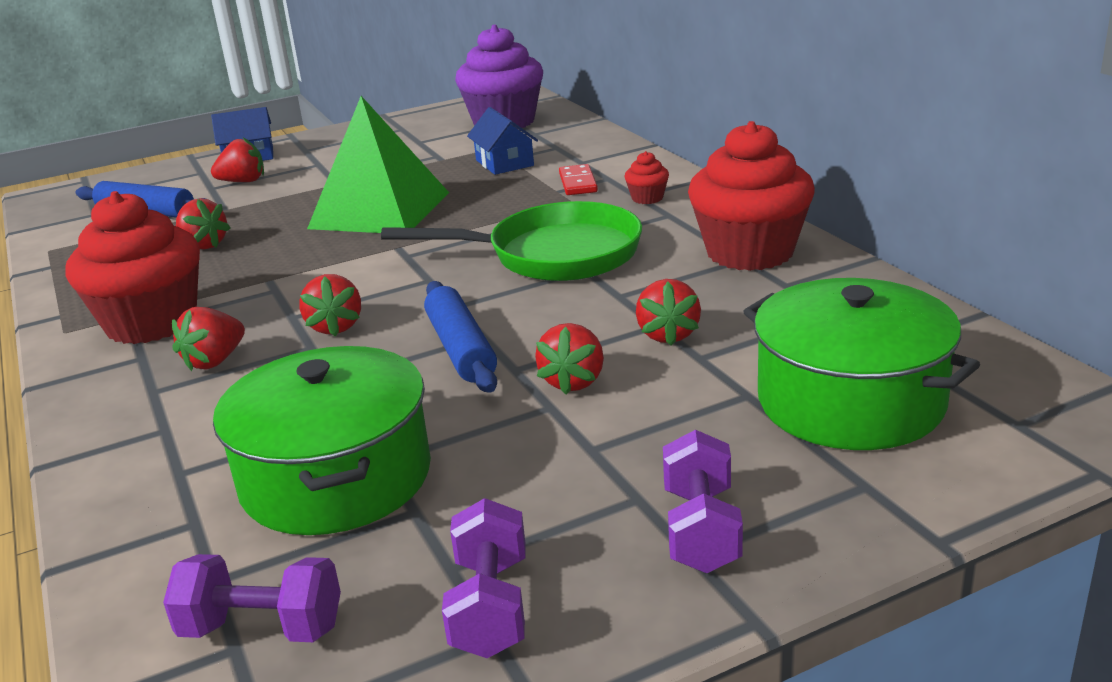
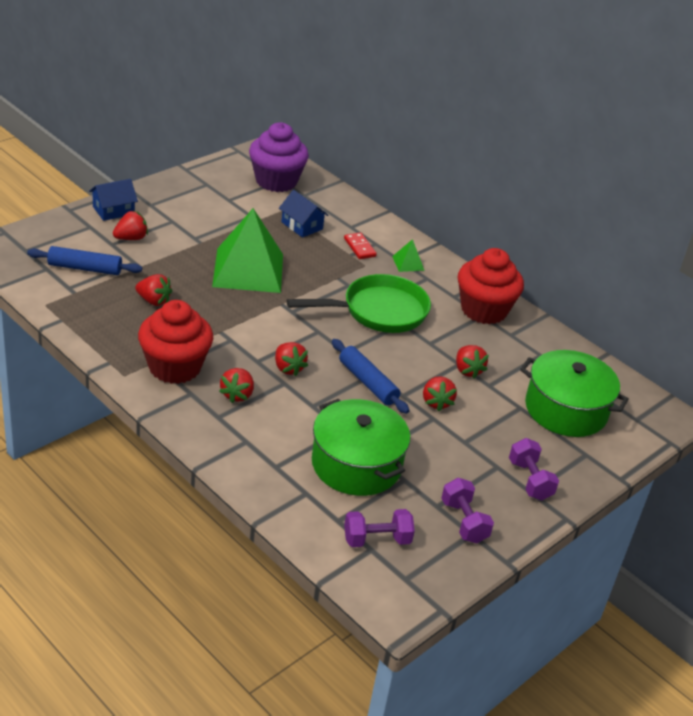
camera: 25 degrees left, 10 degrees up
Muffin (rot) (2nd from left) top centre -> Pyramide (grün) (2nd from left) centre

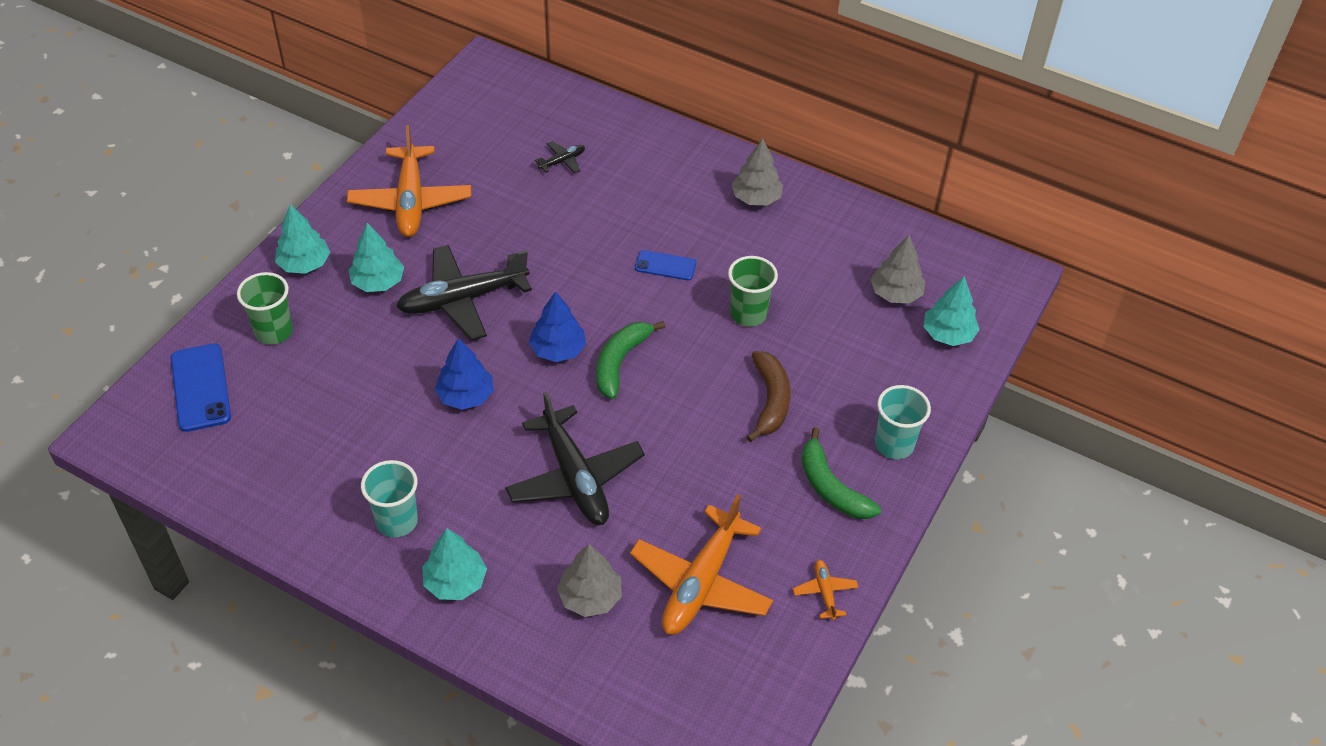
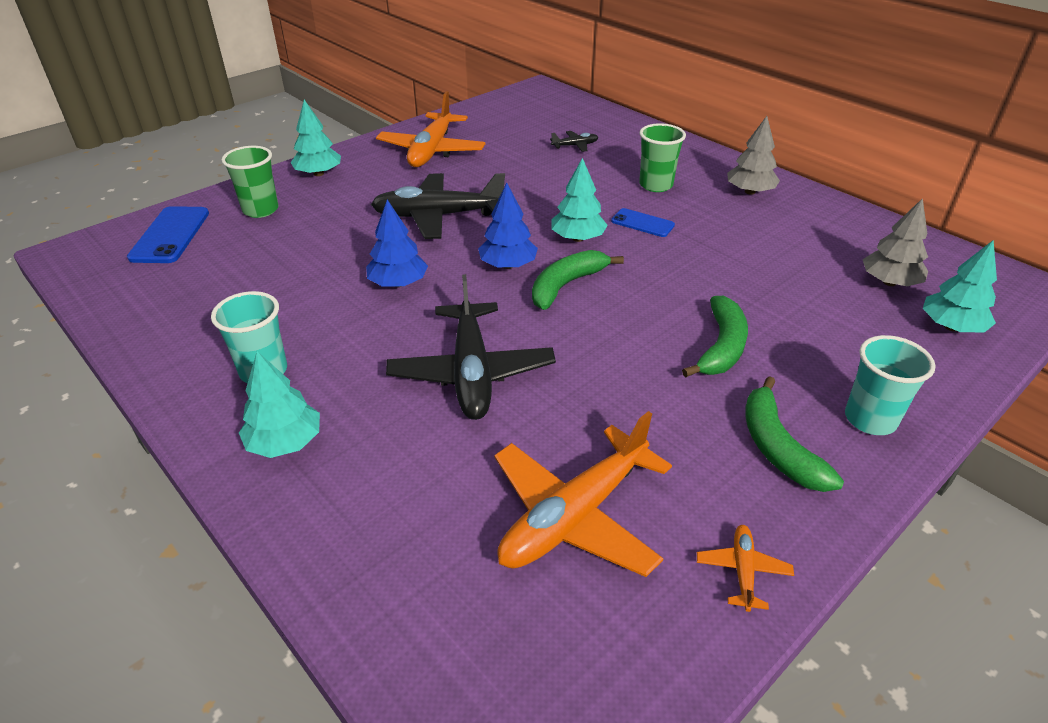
camera: 20 degrees right, 10 degrees down
Baum (türkis) (2nd from left in the first image) middle left -> Baum (türkis) (3rd from left) top centre, move
Baum (grau) (1st from left) bottom centre -> none
Becher (grün) (2nd from left) centre -> Becher (grün) (2nd from left) top centre, move
Banane (braun) centre -> Banane (grün) (2nd from left) middle right

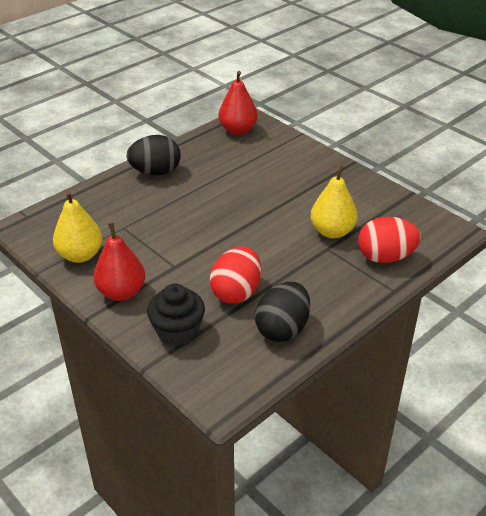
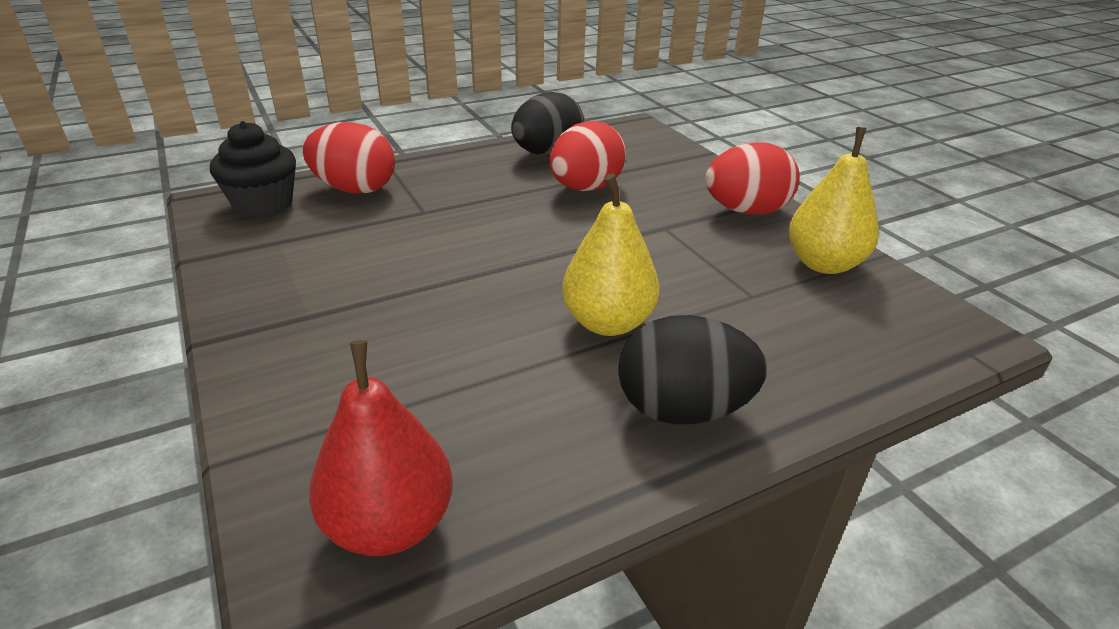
camera: 165 degrees left, 5 degrees down
Birne (rot) (1st from left) middle left -> Ei (rot) (3rd from left) top right
Muffin (schwarz) centre -> Muffin (schwarz) top left, move
Birne (gelb) (2nd from left in the first image) middle right -> Birne (gelb) (1st from left) centre, move

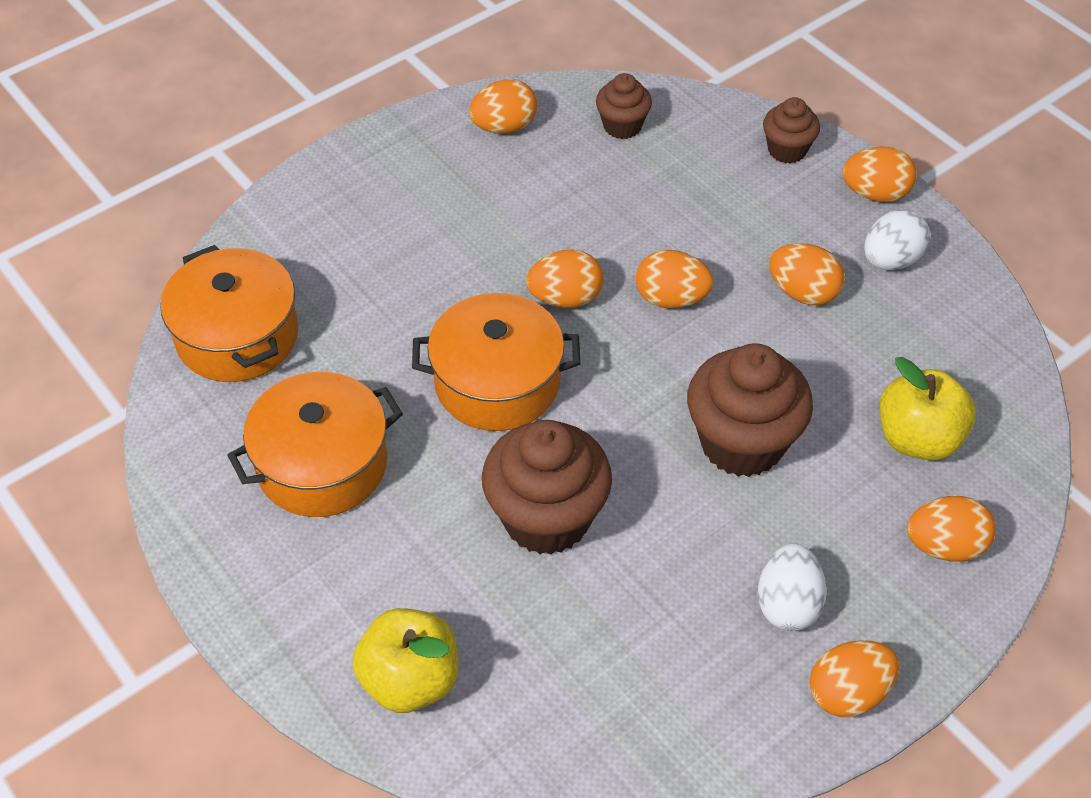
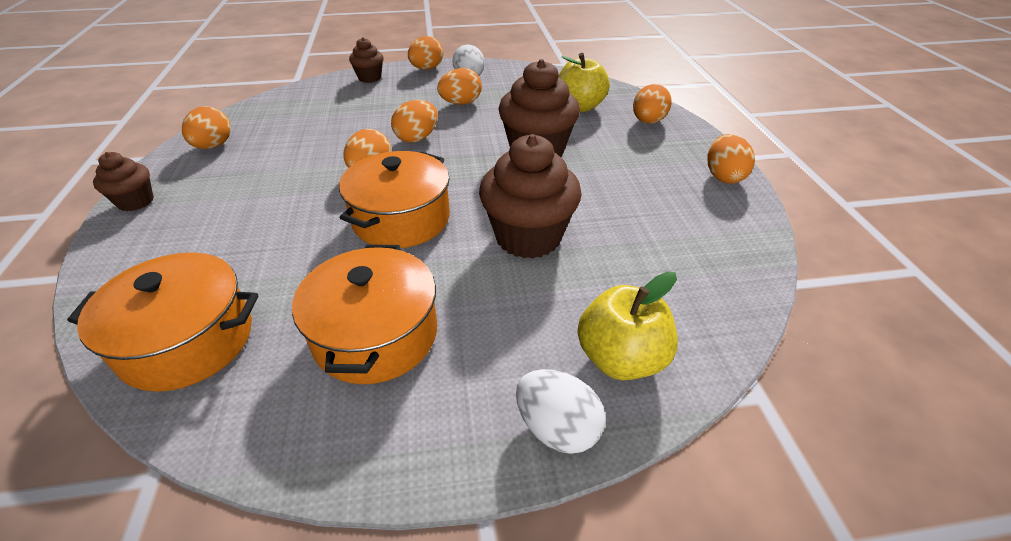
camera: 60 degrees left, 10 degrees down
Muffin (braun) (2nd from left in the first image) top centre -> Muffin (braun) (1st from left) middle left, move
Ei (weiß) (1st from left in the first image) bottom right -> Ei (weiß) (2nd from left) bottom centre, move

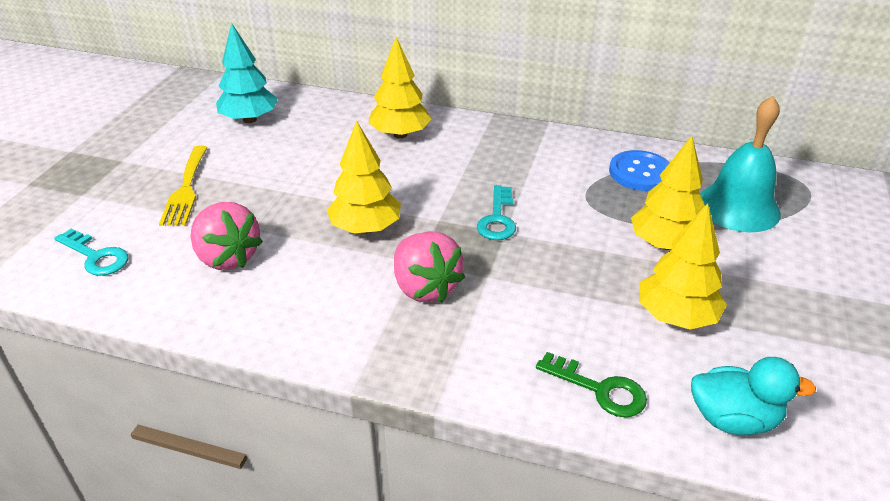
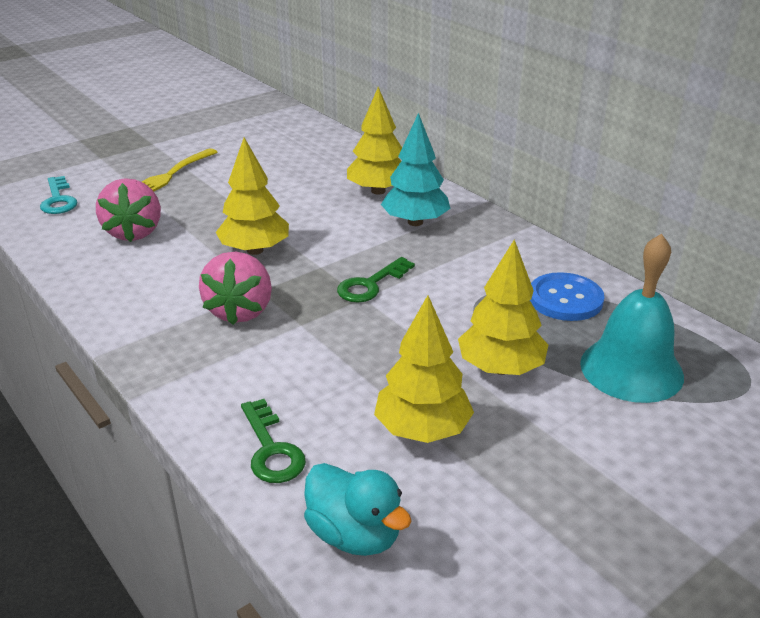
camera: 35 degrees right, 5 degrees down
Baum (türkis) top left -> Baum (türkis) top centre, move
Schlüssel (türkis) (2nd from left) centre -> Schlüssel (grün) (2nd from left) centre

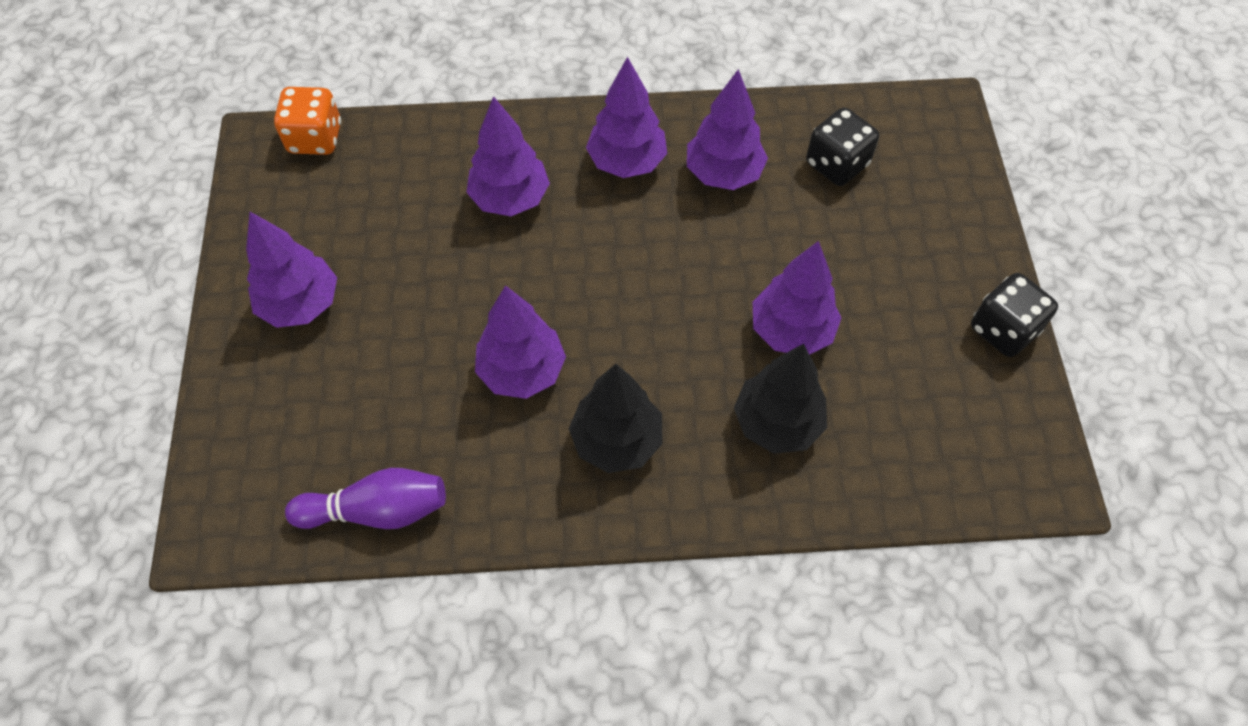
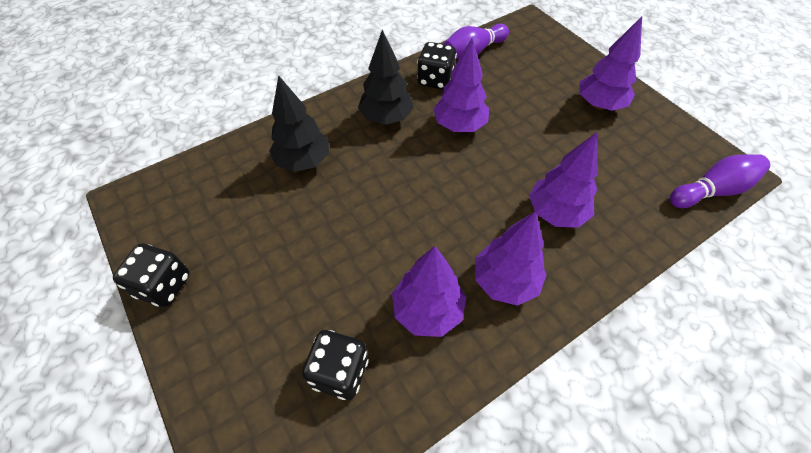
camera: 150 degrees right, 5 degrees down
Spielwürfel (orange) top left -> Bowlingkegel (lila) (2nd from left) middle right
Baum (lila) (6th from left) centre -> none
none -> Spielwürfel (schwarz) (3rd from left) top centre

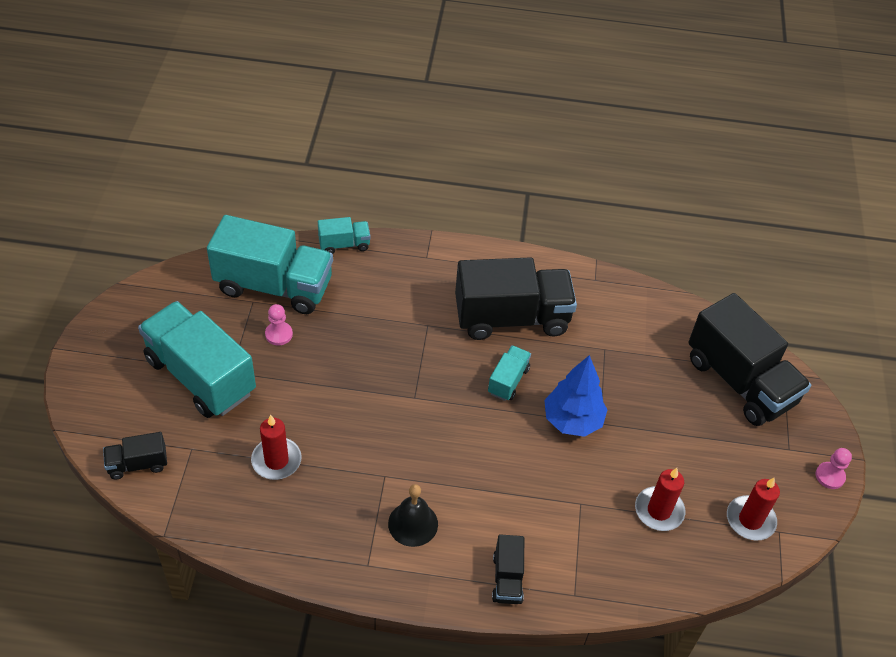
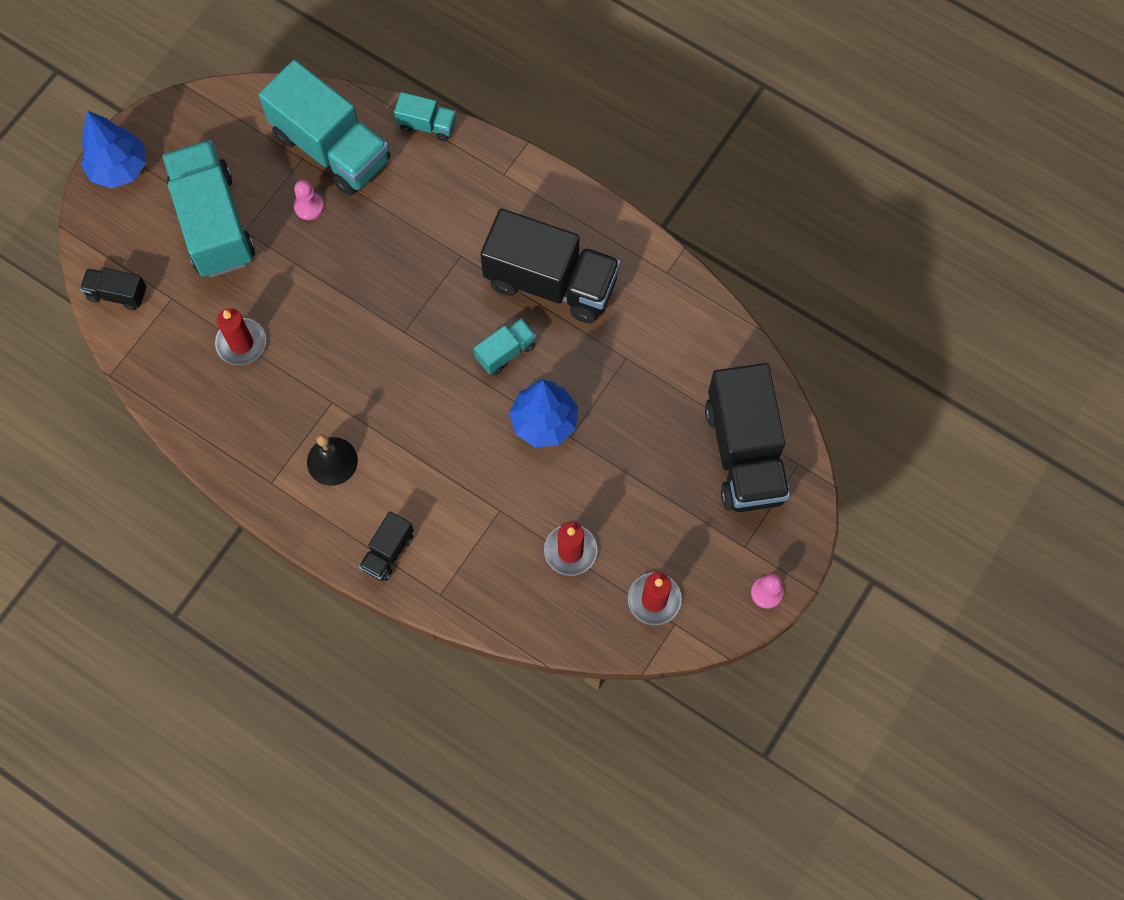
camera: 30 degrees right, 20 degrees up
none -> Baum (blau) (1st from left) top left

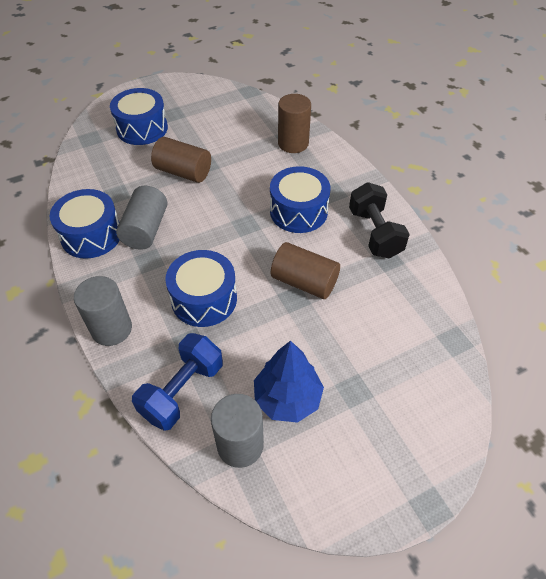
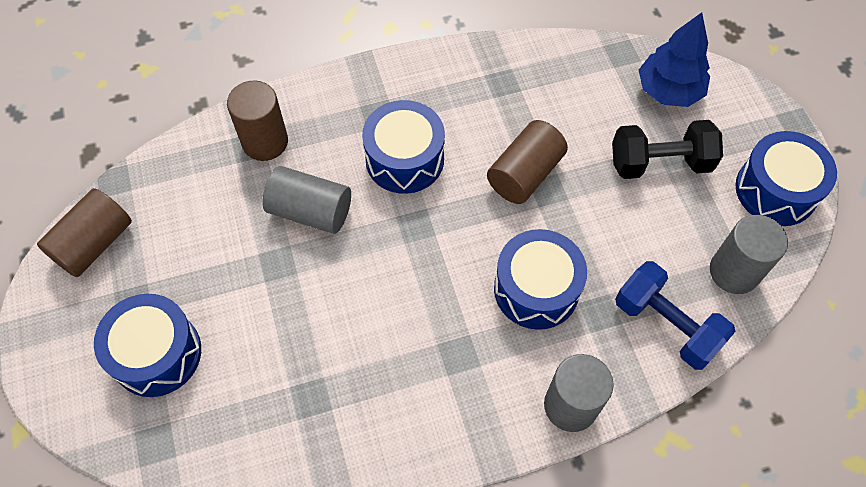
camera: 80 degrees left, 10 degrees up
Trommel (blau) (1st from left in the first image) middle left -> Trommel (blau) (4th from left) middle right, move
Vollzylinder (grau) (2nd from left in the first image) middle left -> Vollzylinder (grau) (1st from left) centre, move
Vollzylinder (braun) (1st from left) top left -> Vollzylinder (braun) (1st from left) middle left, move
Baum (blau) centre -> Baum (blau) top right, move
Hantel (schwarz) middle right -> Hantel (schwarz) top right, move

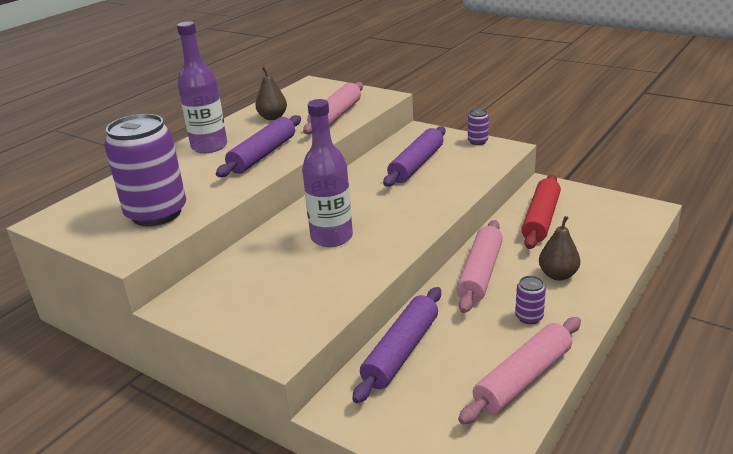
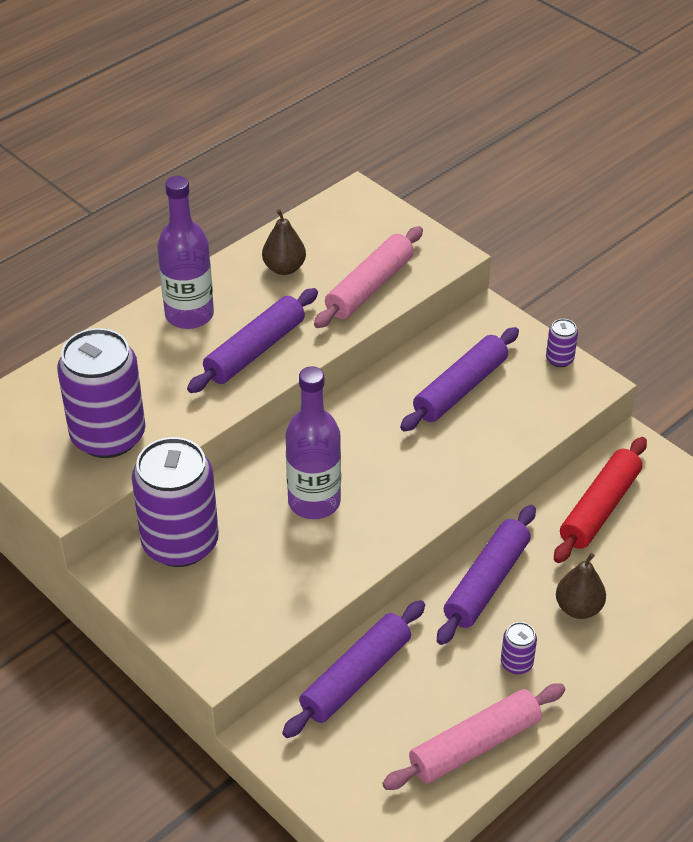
camera: 10 degrees right, 15 degrees up
Nudelholz (rosa) (2nd from left) centre -> Nudelholz (lila) (4th from left) bottom right
none -> Dose (lila) (2nd from left) middle left

